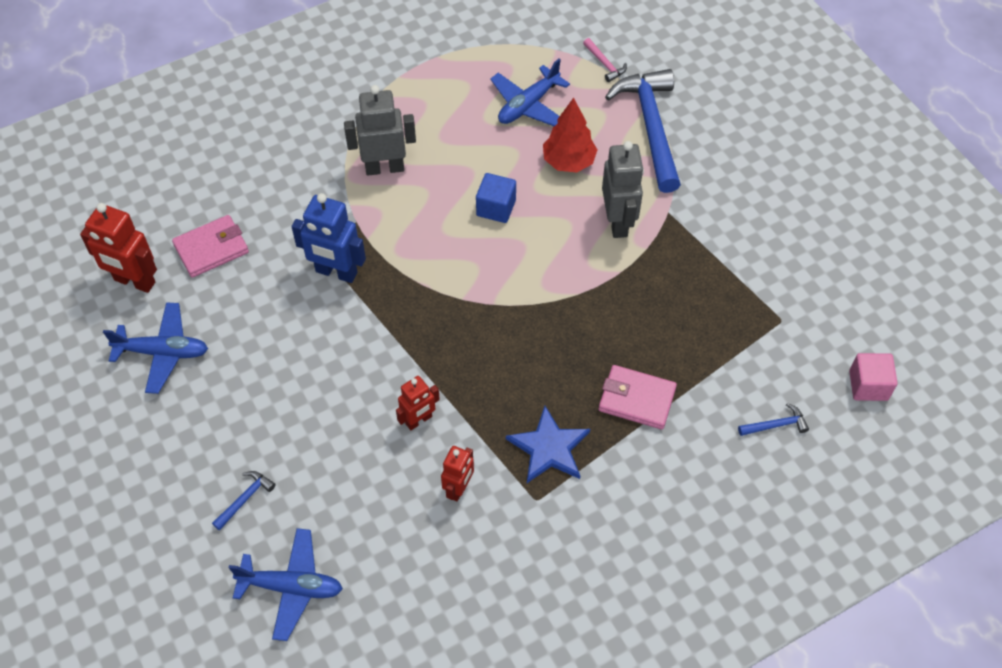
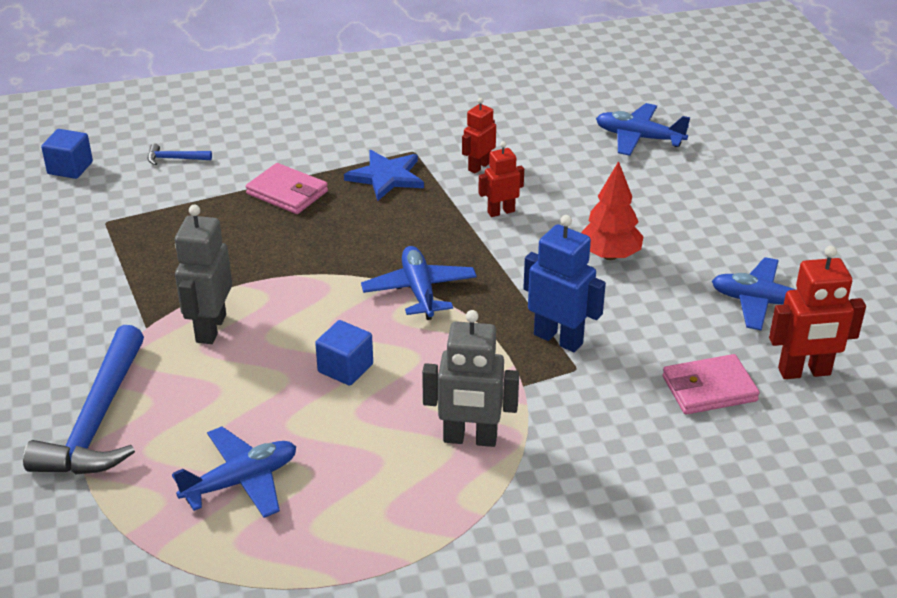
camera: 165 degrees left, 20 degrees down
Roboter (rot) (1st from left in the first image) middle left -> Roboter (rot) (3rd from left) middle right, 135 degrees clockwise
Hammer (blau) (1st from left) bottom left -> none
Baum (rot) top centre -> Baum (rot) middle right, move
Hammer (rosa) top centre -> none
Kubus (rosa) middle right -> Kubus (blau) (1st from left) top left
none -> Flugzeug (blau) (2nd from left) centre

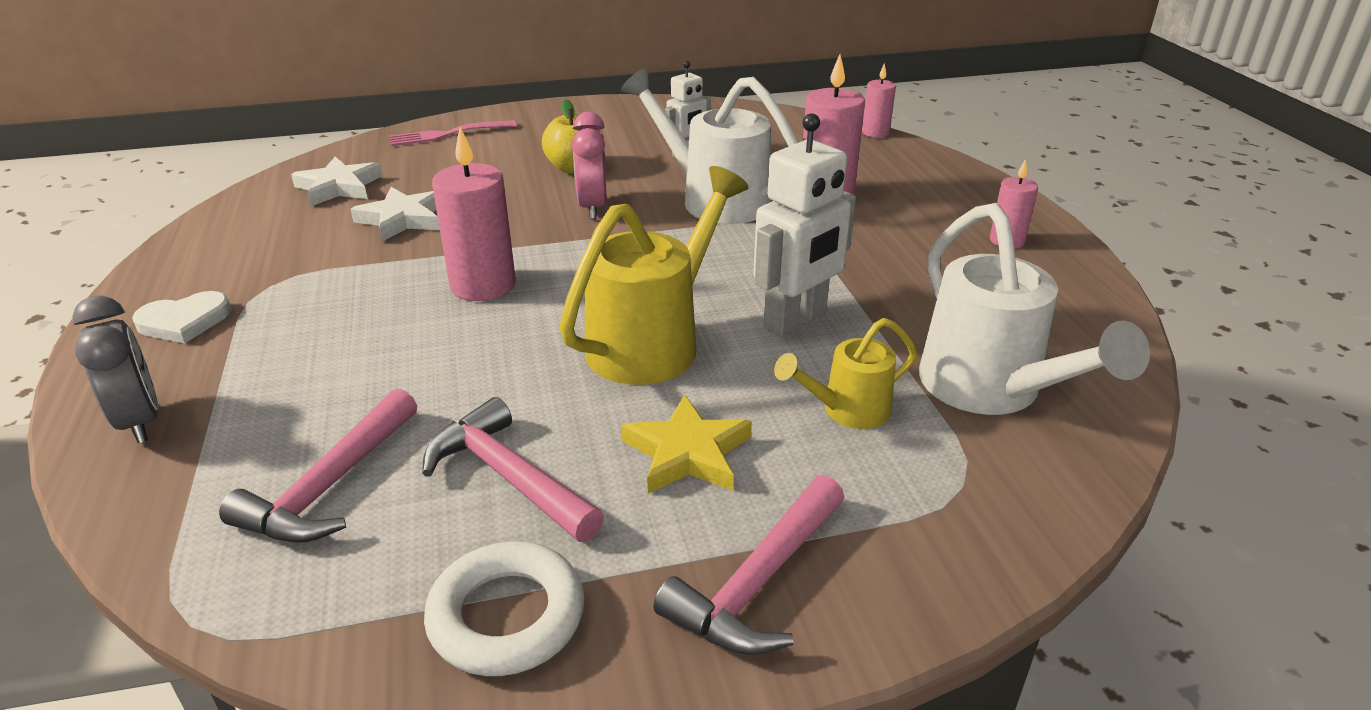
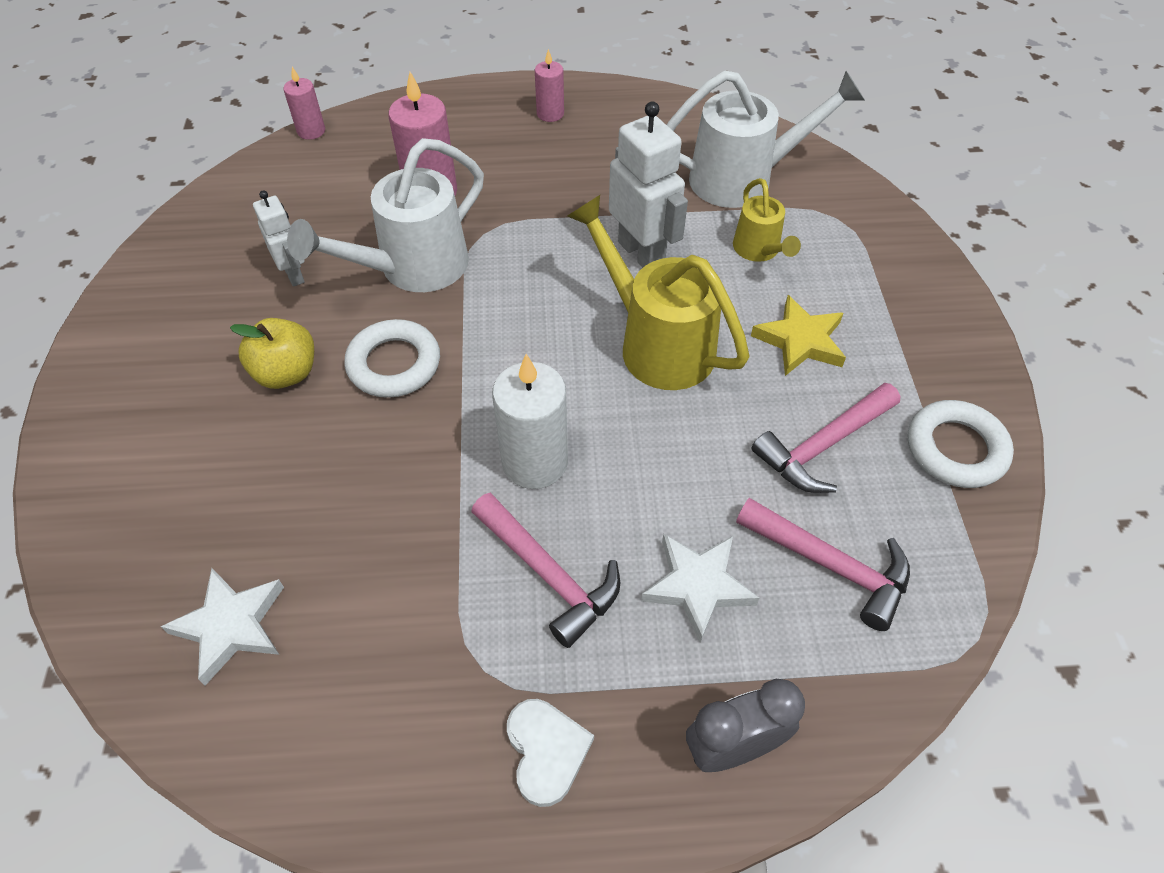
camera: 80 degrees left, 20 degrees up
Stern (weiß) (2nd from left) top left -> Stern (weiß) (2nd from left) bottom centre, move
Gabel (rosa) top left -> none
Kerze (rosa) (1st from left) top centre -> Kerze (weiß) centre
Wecker (rosa) top centre -> Ring (weiß) (1st from left) centre
Hammer (rosa) (3rd from left in the first image) bottom centre -> Hammer (rosa) (1st from left) centre, move

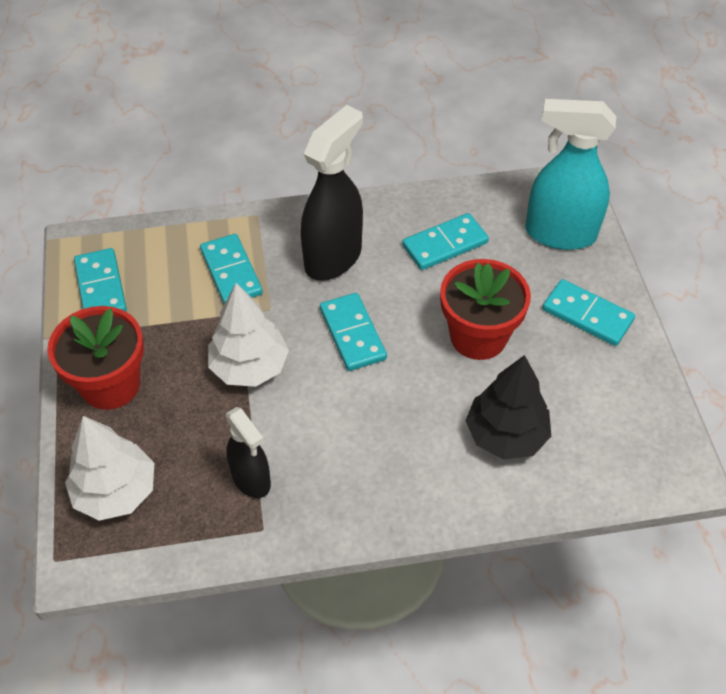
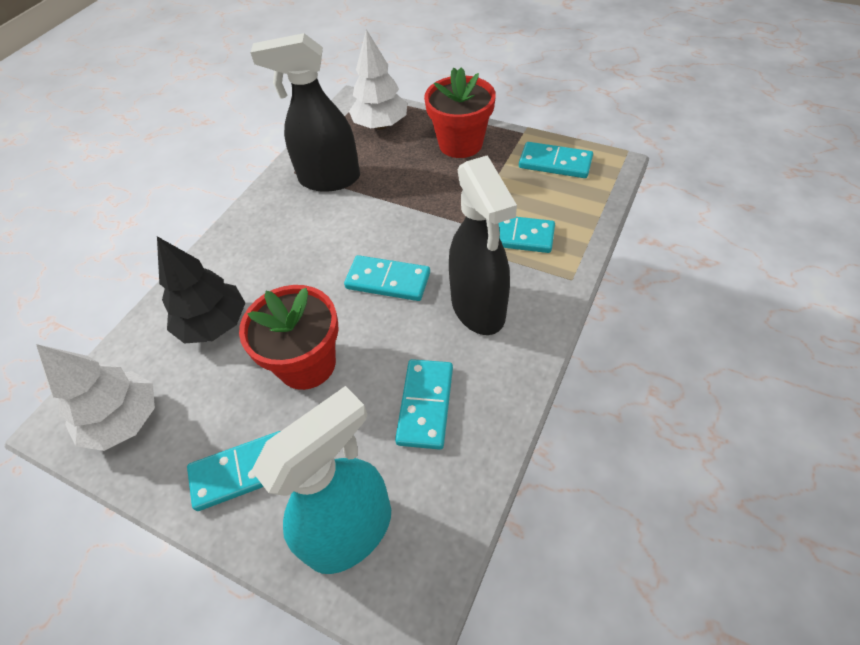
camera: 130 degrees right, 0 degrees up
Baum (weiß) (2nd from left in the first image) centre -> Baum (weiß) (1st from left) middle left, move
Sprühflasche (schwarz) (1st from left) centre -> Sprühflasche (schwarz) (1st from left) top centre, x1.67

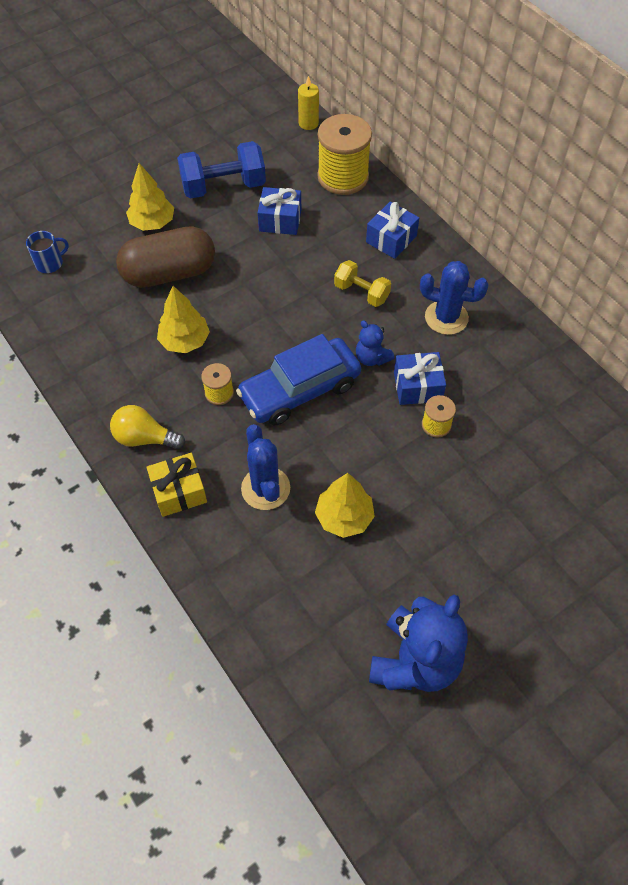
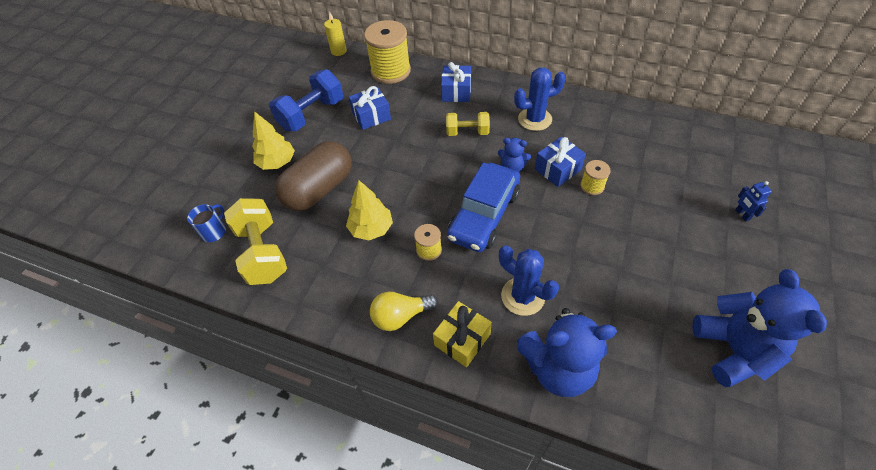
camera: 30 degrees left, 5 degrees down
Baum (gelb) (3rd from left) centre -> none
none -> Hantel (gelb) (1st from left) middle left
none -> Teddybär (blau) (2nd from left) bottom centre
none -> Roboter (blau) middle right

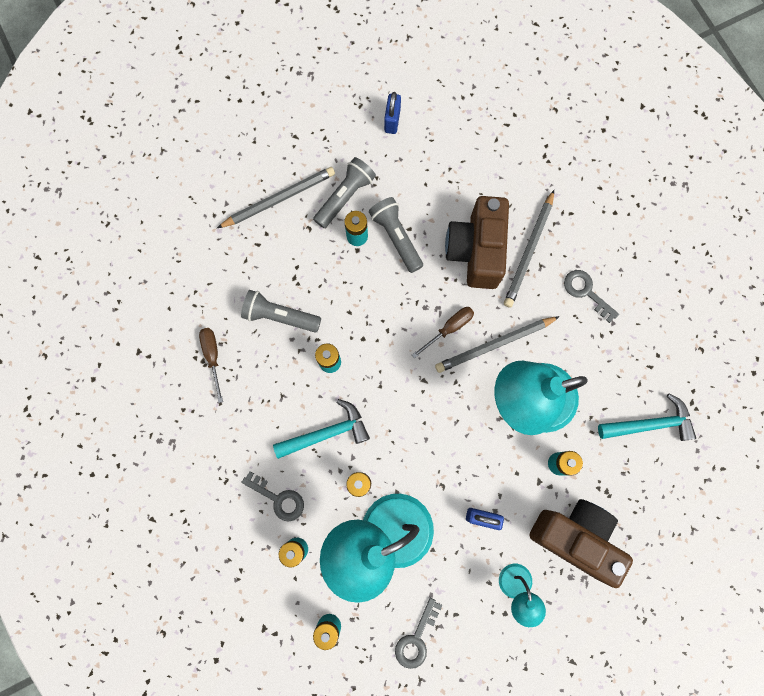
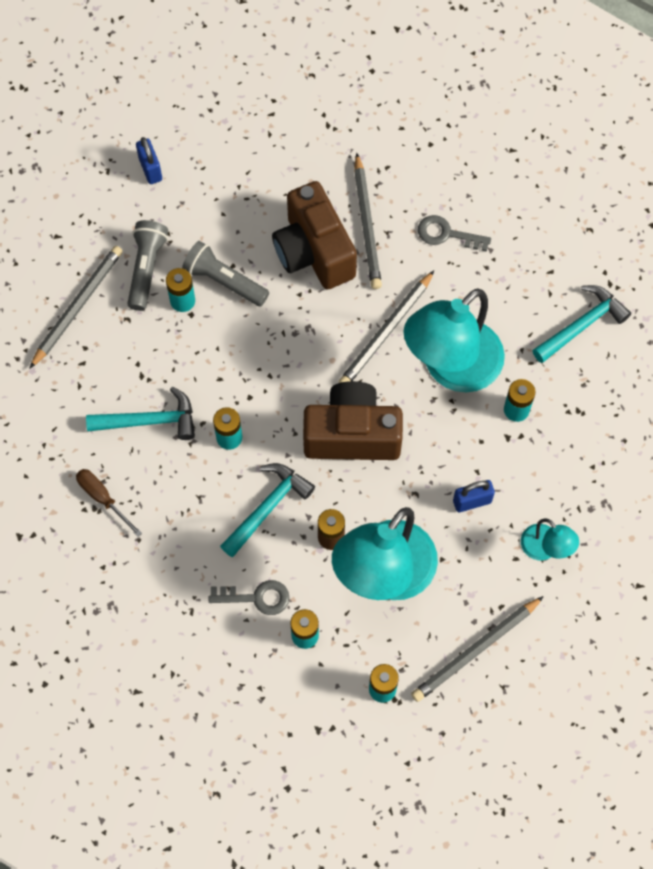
camera: 30 degrees left, 10 degrees down
Taschenlampe (grau) (1st from left) centre -> Hammer (türkis) (1st from left) middle left
Schlüssel (grau) (2nd from left) bottom centre -> Bleistift (grau) (4th from left) bottom right
Schraubenzieher (braun) (2nd from left) centre -> none
Kamera (braun) (2nd from left) bottom right -> Kamera (braun) (2nd from left) centre, move

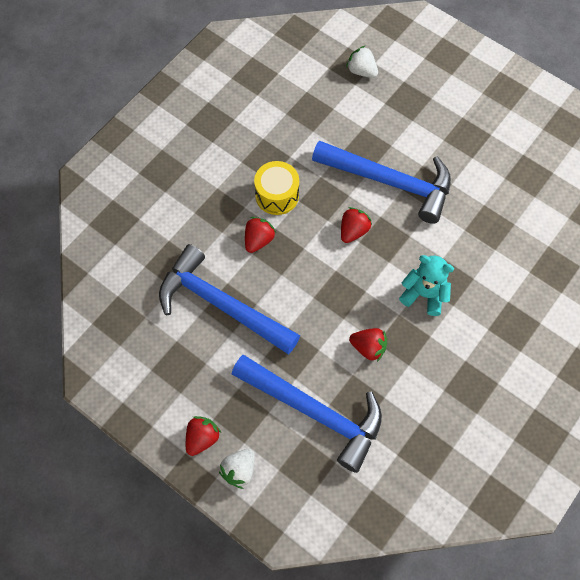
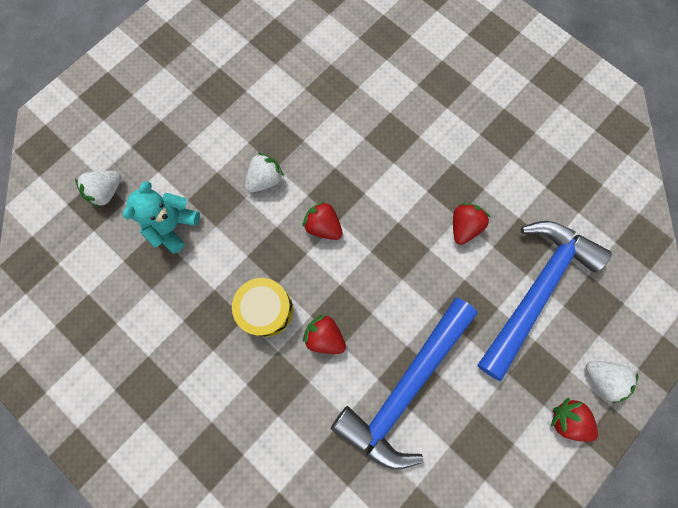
camera: 85 degrees left, 10 degrees up
Hammer (blau) (3rd from left) top centre -> Erdbeere (weiß) (2nd from left) centre
Teddybär (türkis) middle right -> Teddybär (türkis) middle left, move

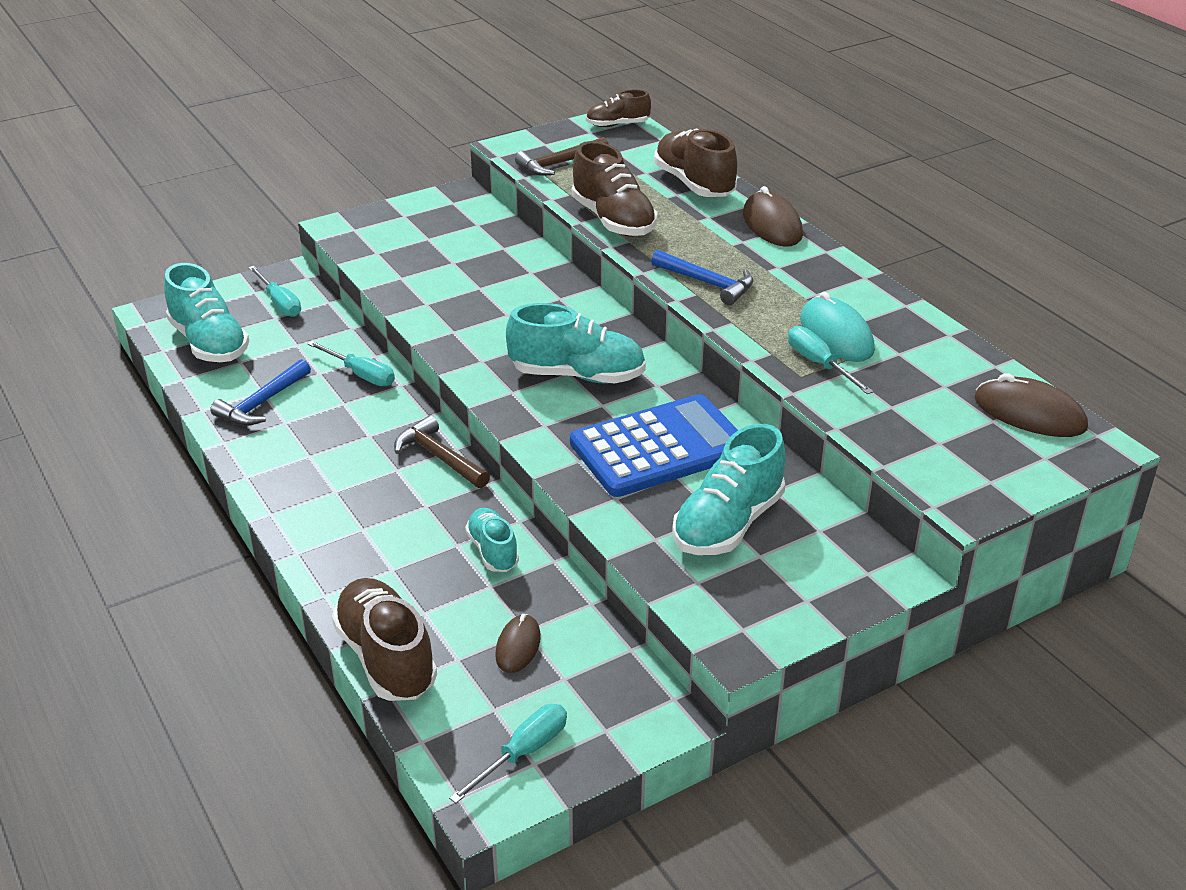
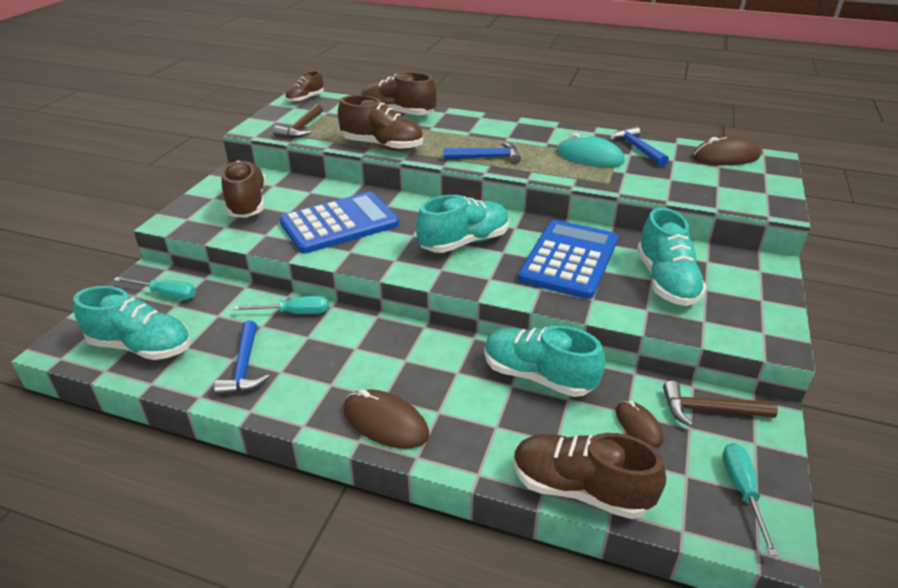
camera: 40 degrees left, 0 degrees up
Hammer (braun) (1st from left in the first image) centre -> Hammer (braun) (2nd from left) bottom right, move
Schuh (türkis) (2nd from left in the first image) centre -> Schuh (türkis) (3rd from left) centre, x1.70
Computermaus (braun) (2nd from left in the first image) top centre -> Computermaus (braun) (1st from left) bottom centre, move
Schraubenzieher (türkis) (4th from left) middle right -> none
none -> Schuh (braun) (1st from left) top left
none -> Taschenrechner (blau) (1st from left) centre
none -> Hammer (blau) (3rd from left) top right

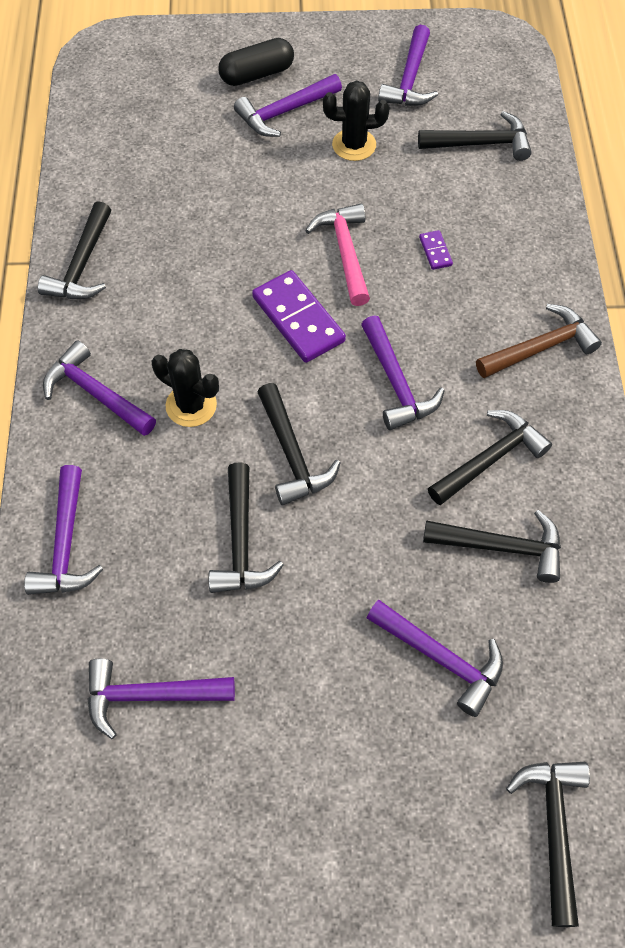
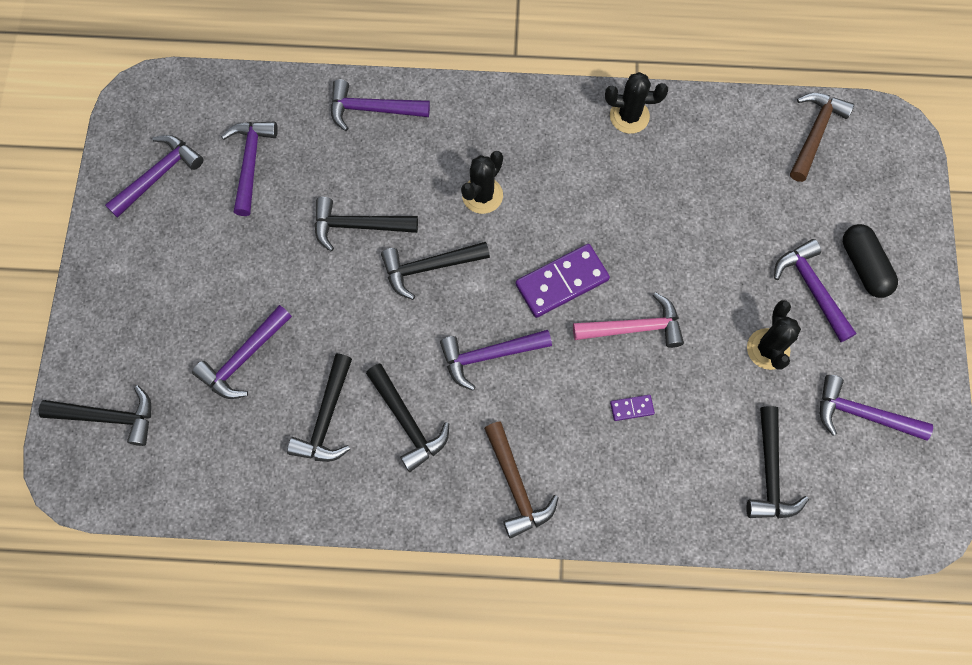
camera: 95 degrees right, 10 degrees up
Hammer (schwarz) (1st from left) top left -> Kaktus (schwarz) (2nd from left) top centre
Hammer (lila) (2nd from left in the first image) middle left -> Hammer (lila) (1st from left) top left, move
none -> Hammer (braun) (2nd from left) top right

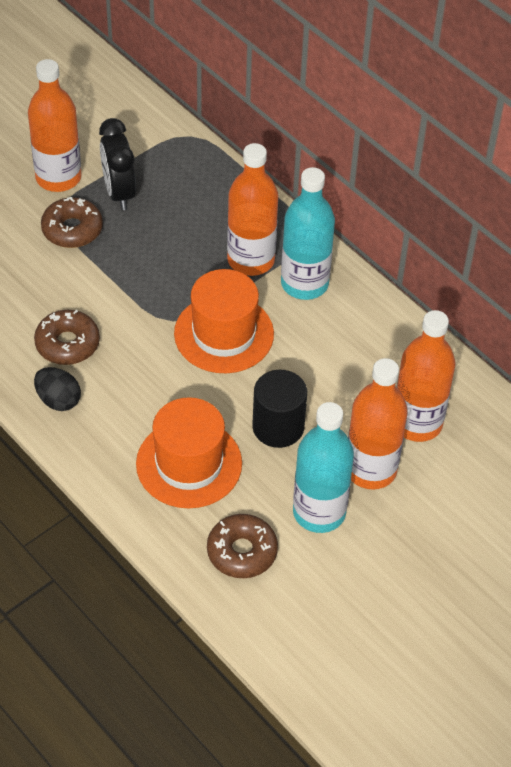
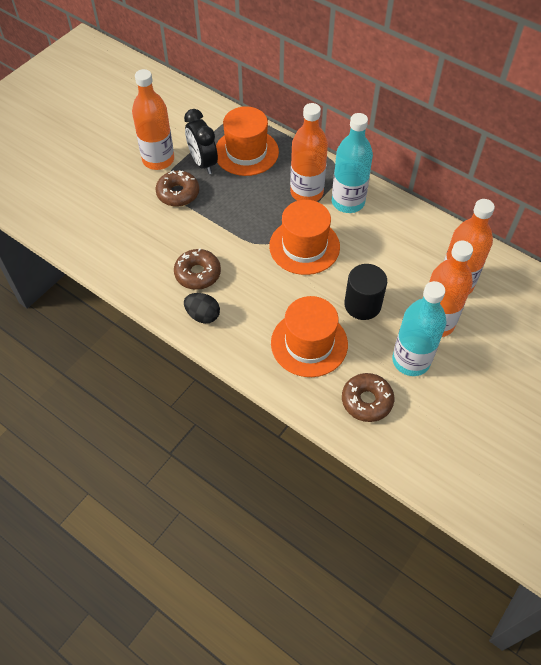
camera: 10 degrees left, 5 degrees up
none -> Hut (orange) (1st from left) top centre

